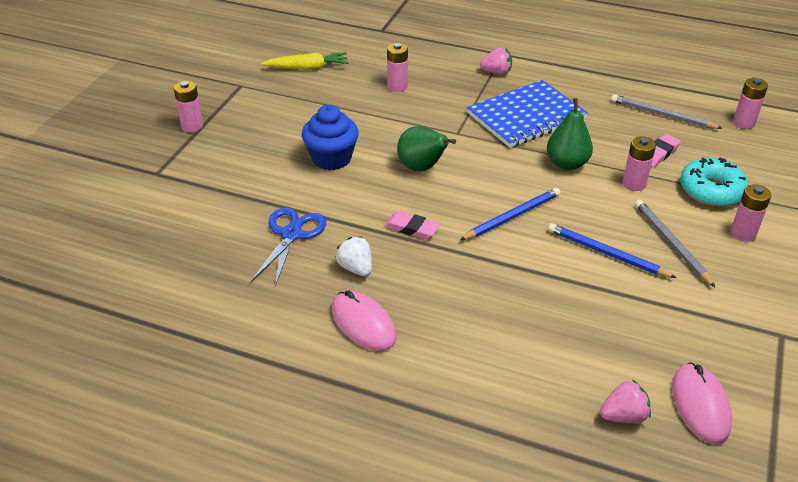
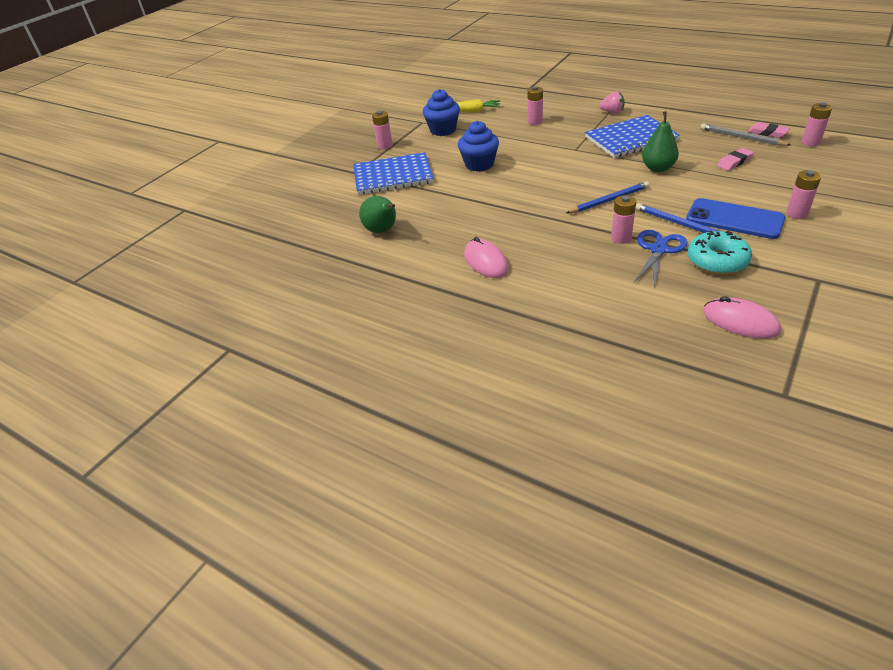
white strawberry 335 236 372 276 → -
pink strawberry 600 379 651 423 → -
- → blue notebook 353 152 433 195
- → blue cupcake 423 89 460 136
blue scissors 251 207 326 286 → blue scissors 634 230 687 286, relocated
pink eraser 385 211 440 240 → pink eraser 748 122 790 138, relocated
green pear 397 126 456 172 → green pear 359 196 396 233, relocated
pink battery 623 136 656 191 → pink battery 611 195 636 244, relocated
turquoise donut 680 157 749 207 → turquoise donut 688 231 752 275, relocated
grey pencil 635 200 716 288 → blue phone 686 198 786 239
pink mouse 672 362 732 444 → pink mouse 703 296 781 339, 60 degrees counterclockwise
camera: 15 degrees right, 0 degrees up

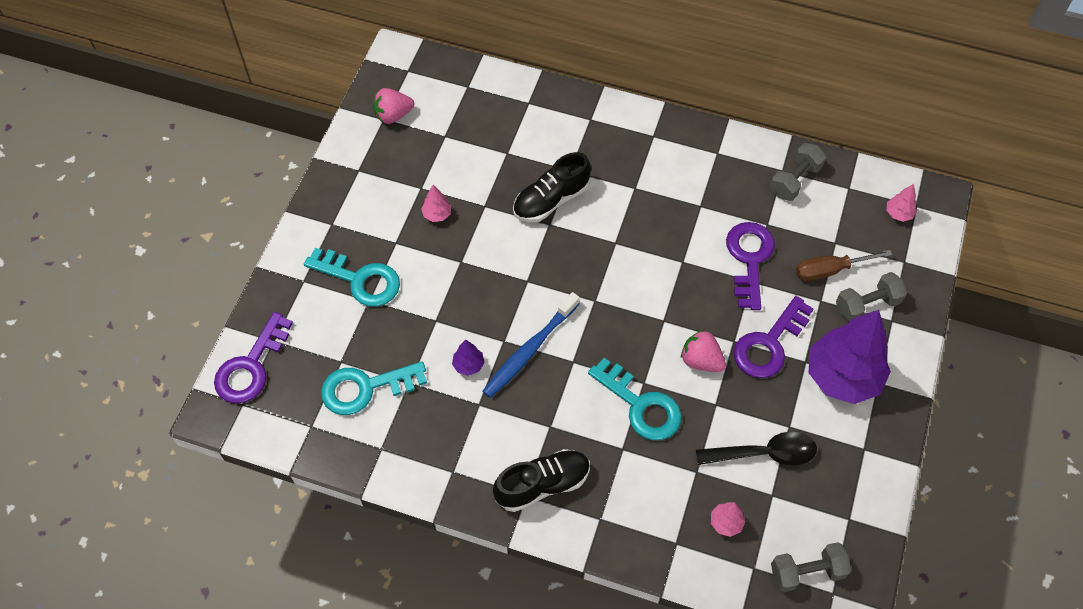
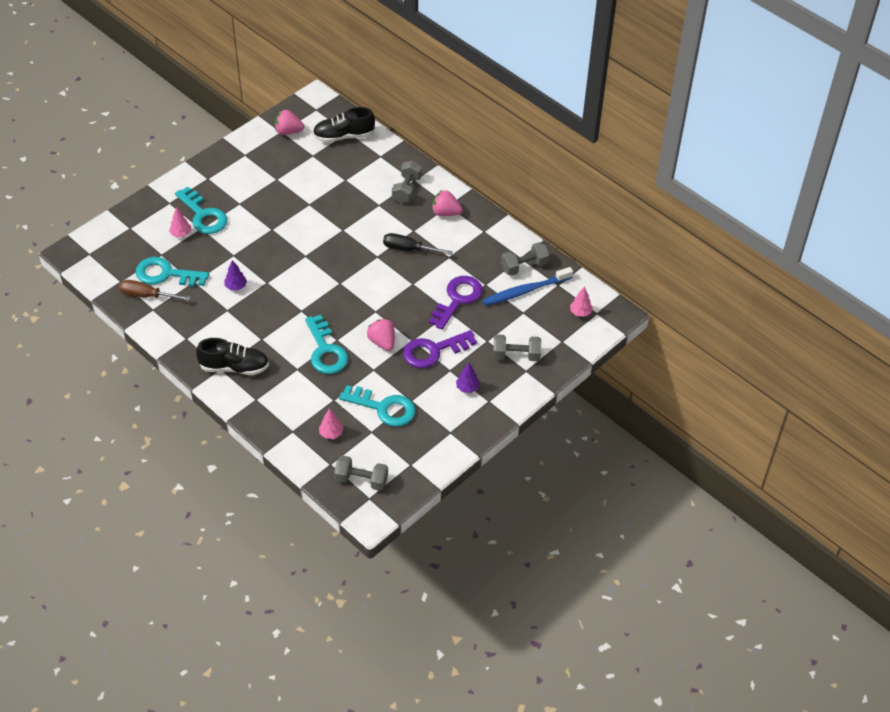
purple key 214 312 293 403 → -
- → black screwdriver 383 233 453 255
- → grey dumbbell 392 161 422 203
- → pink strawberry 432 190 463 216
pink tree 421 185 451 222 → pink tree 169 207 191 238, relocated
blue toothbrush 483 292 580 398 → blue toothbrush 482 267 573 306, relocated
black shoe 513 152 591 222 → black shoe 313 107 375 143, relocated
brown screwdriver 796 250 892 281 → brown screwdriver 119 280 191 301, relocated
black spoon 696 432 817 466 → turquoise key 339 385 416 427
purple tree 808 310 891 404 → purple tree 456 362 480 393, x0.40
camera: 25 degrees right, 10 degrees down

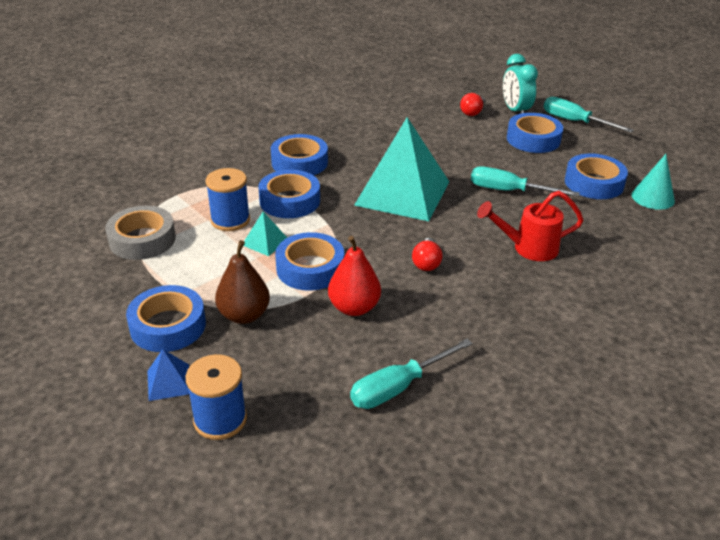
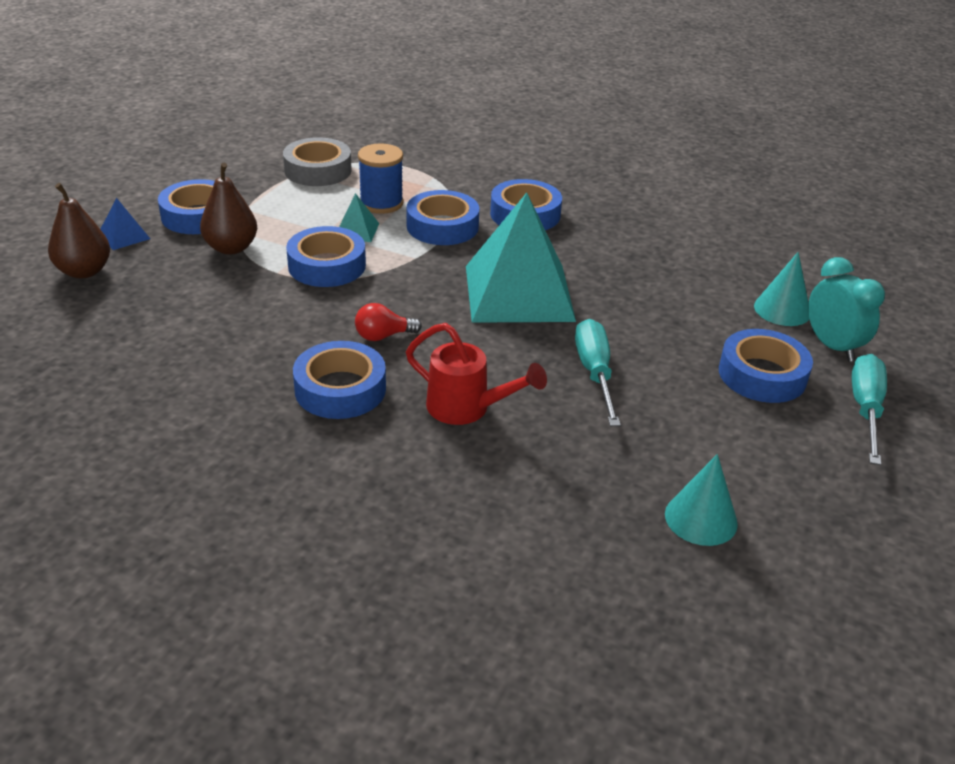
red pear 328 236 381 316 → -
turquoise screwdriver 350 339 473 409 → -
blue tape 565 153 628 199 → blue tape 293 341 386 419, relocated
blue spool 186 354 247 440 → brown pear 48 183 110 279
red light bulb 460 93 485 116 → turquoise cone 754 252 809 326
red watering can 477 191 583 261 → red watering can 406 323 547 425, 150 degrees clockwise
turquoise clock 503 54 538 114 → turquoise clock 808 257 885 362, 105 degrees clockwise
camera: 65 degrees right, 0 degrees up

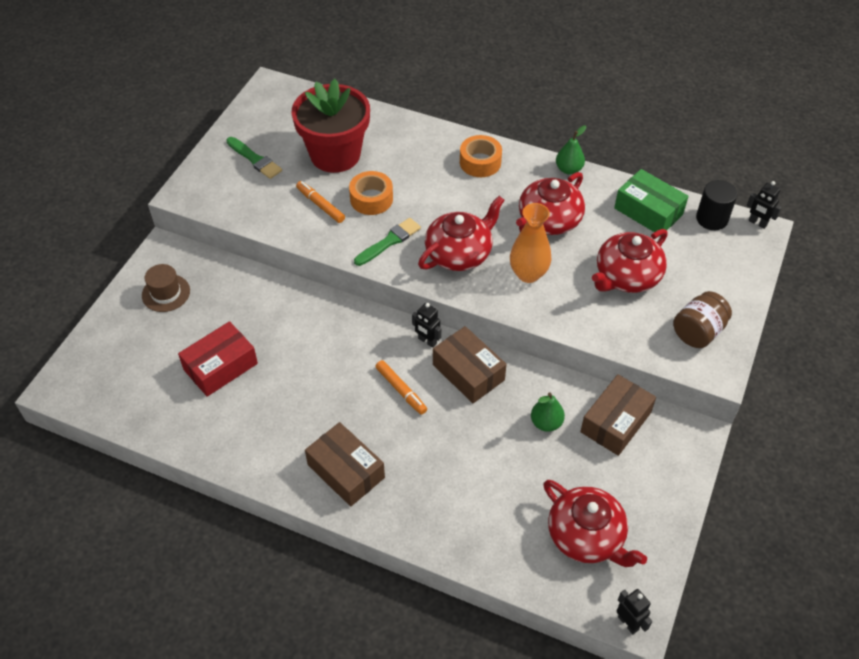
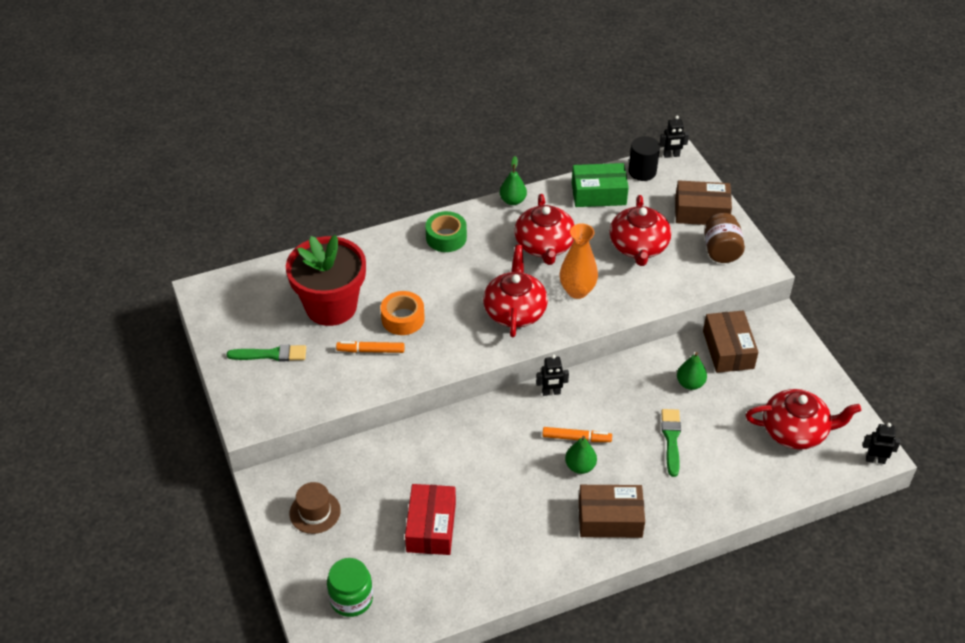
- → green jar 327 558 373 617
- → green pear 565 436 597 474
green brush 354 218 421 266 → green brush 661 409 681 477, relocated
brown box 433 326 507 403 → brown box 675 181 732 225, relocated
orange tape 460 135 502 177 → green tape 426 211 467 252
camera: 45 degrees left, 5 degrees down

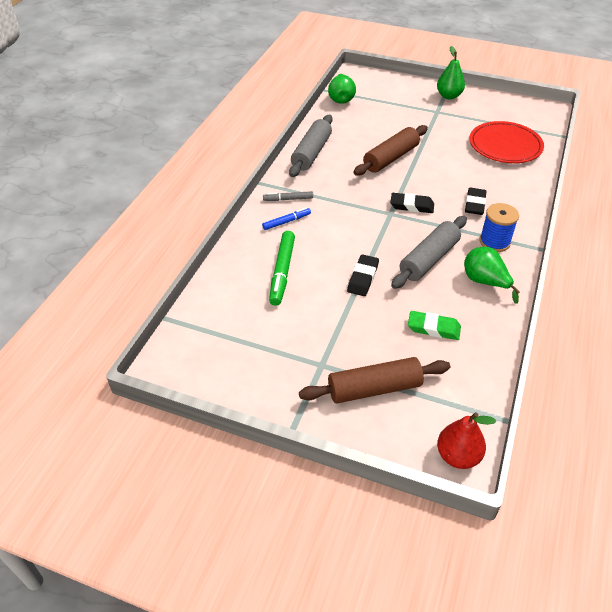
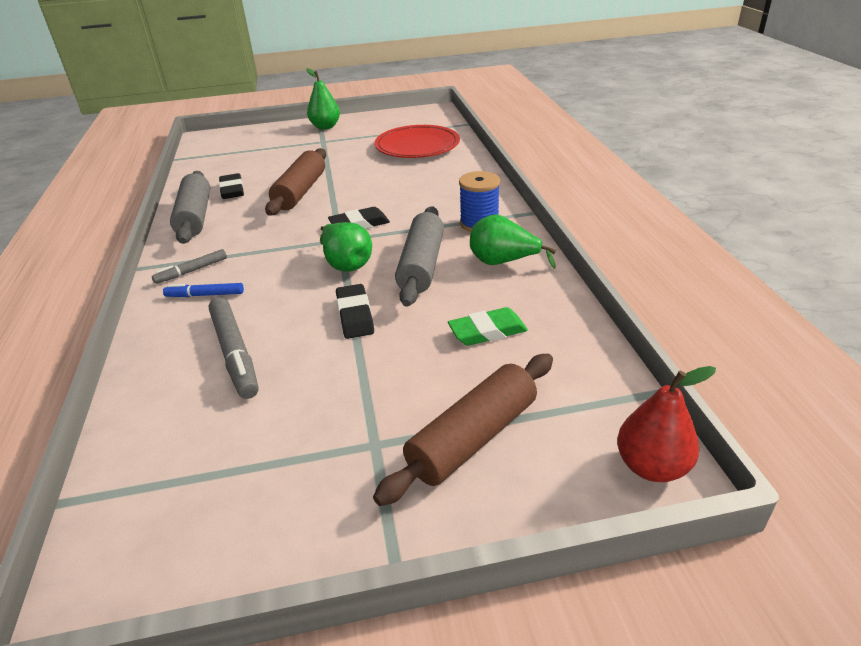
green pear 328 74 356 104 → green pear 320 222 372 272, relocated
black eraser 465 188 487 215 → black eraser 219 173 244 199, relocated
green marker 269 231 295 306 → grey marker 209 297 259 399
blue marker 262 208 311 230 → blue marker 163 283 244 297, 120 degrees counterclockwise
camera: 30 degrees left, 10 degrees down

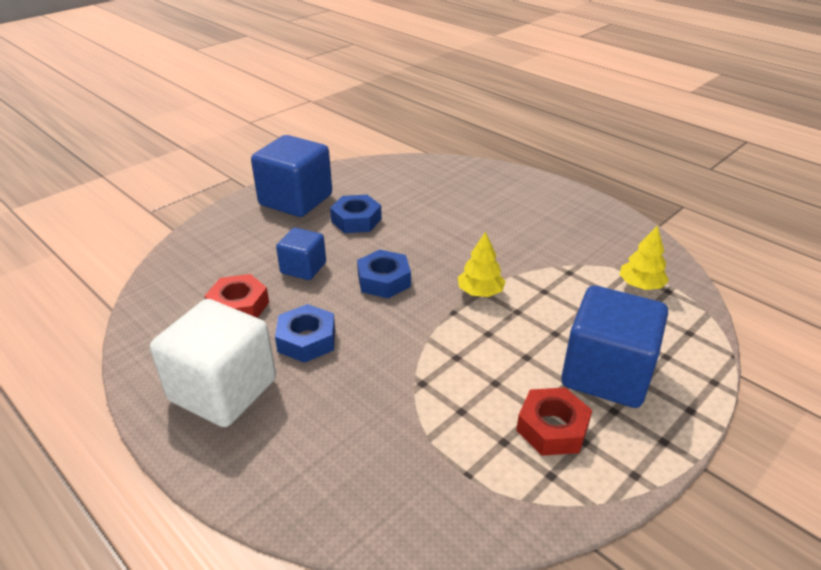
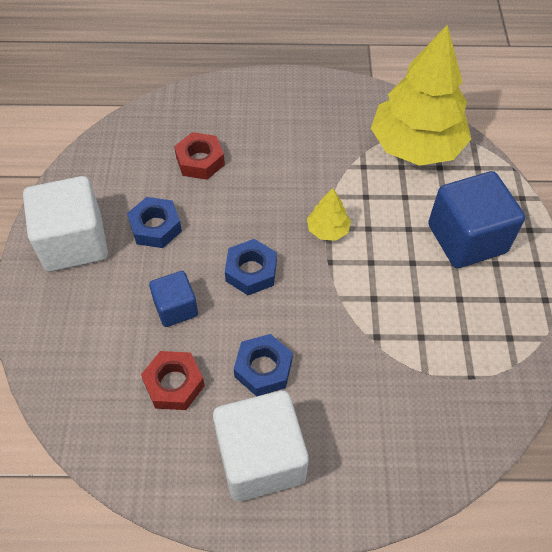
red nut 516 387 592 456 → red nut 174 132 225 180, relocated
blue cube 251 135 332 217 → white cube 23 176 108 272
yellow tree 619 225 669 290 → yellow tree 371 25 471 166, x2.39
camera: 45 degrees left, 20 degrees up

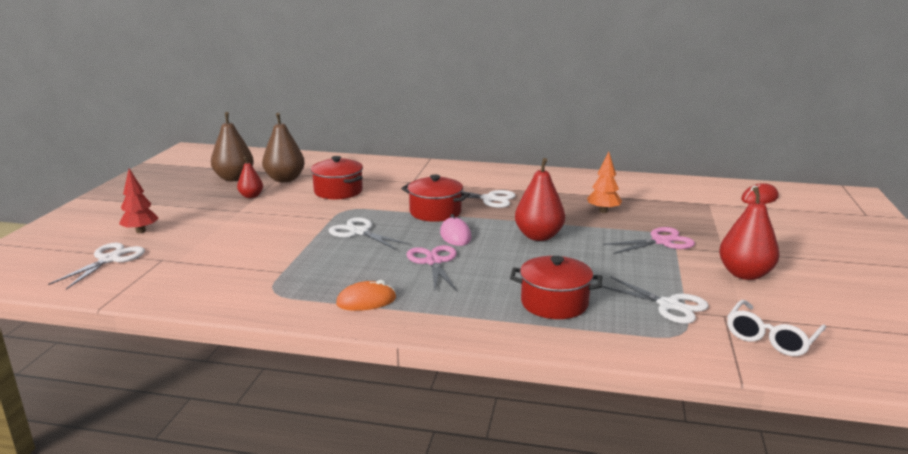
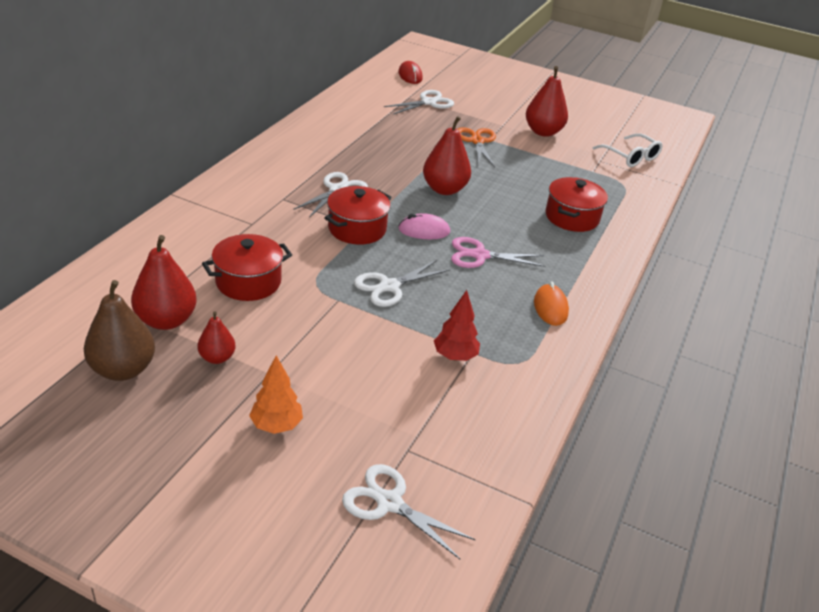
red tree 119 168 159 233 → red tree 434 290 480 361, relocated
orange tree 587 152 622 213 → orange tree 249 355 303 434, relocated
white scissors 602 276 709 324 → white scissors 384 90 454 114, relocated
brown pear 262 113 305 182 → red pear 131 235 197 330
pink scissors 603 227 695 254 → orange scissors 458 127 496 167
camera: 80 degrees left, 15 degrees up

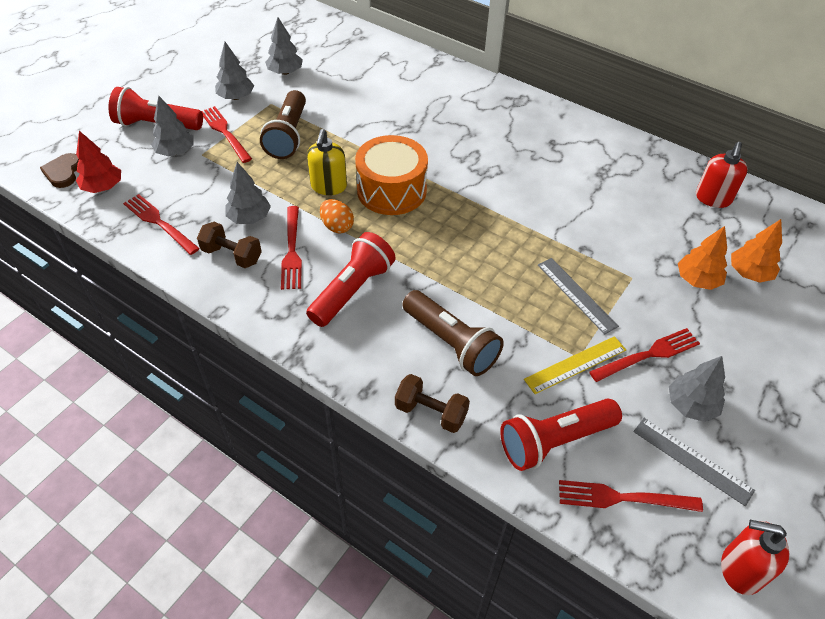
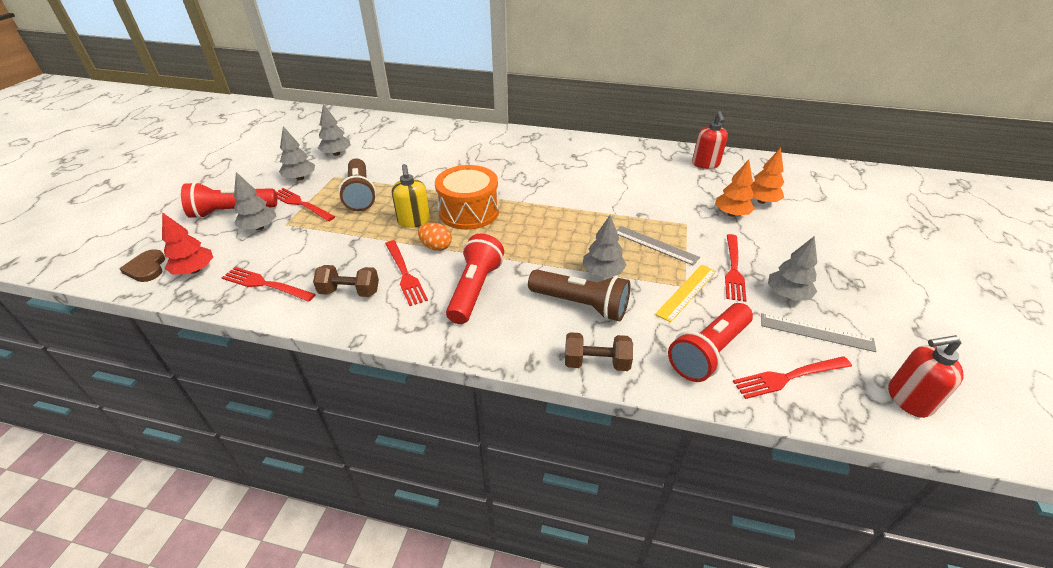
grey tree 225 162 271 224 → grey tree 583 215 626 277, relocated
red fork 589 328 700 382 → red fork 725 234 747 302, 150 degrees clockwise
camera: 20 degrees left, 10 degrees down

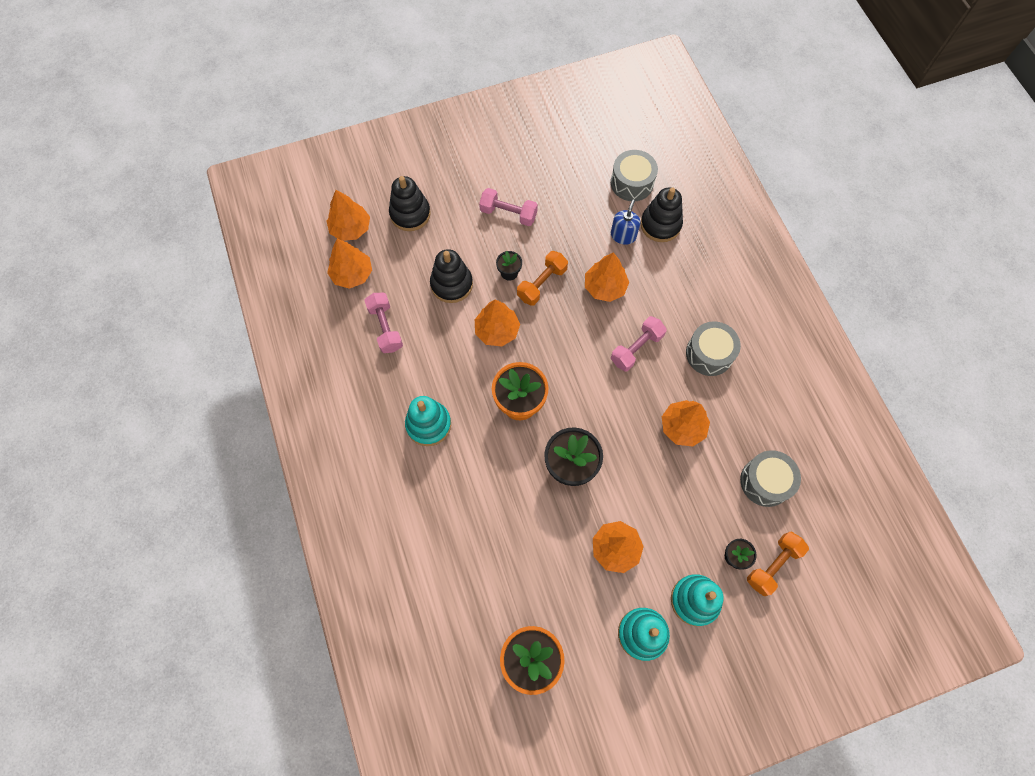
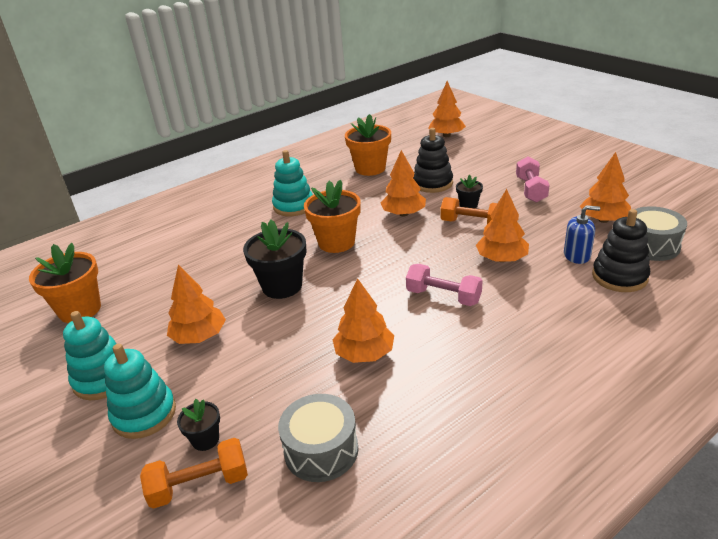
black stacking toy 389 176 431 231 → -
grey drum 686 321 741 376 → -
orange tree 327 239 372 289 → orange tree 580 152 631 223, relocated
pink dumbbell 364 293 403 353 → orange flower pot 345 114 391 176
orange dumbbell 747 532 809 596 → orange dumbbell 140 438 248 509, 45 degrees counterclockwise
camera: 75 degrees right, 35 degrees down

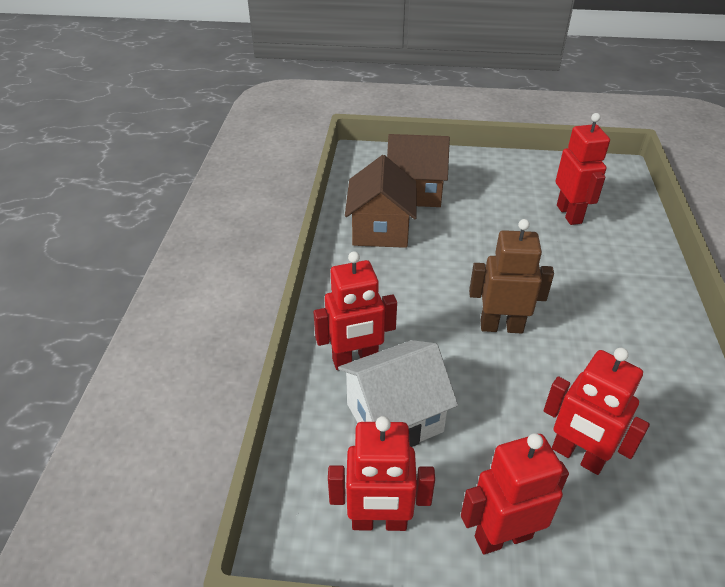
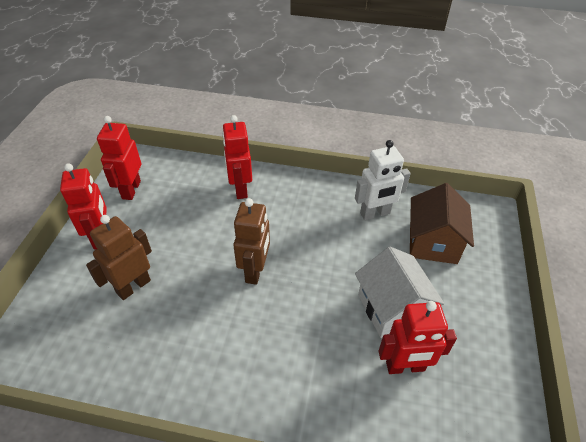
white house 338 340 458 447 → white house 355 247 444 338, relocated
brown house 345 155 417 248 → white robot 355 140 411 220
red robot 544 348 650 475 → brown robot 86 215 152 300
camera: 95 degrees right, 5 degrees up

